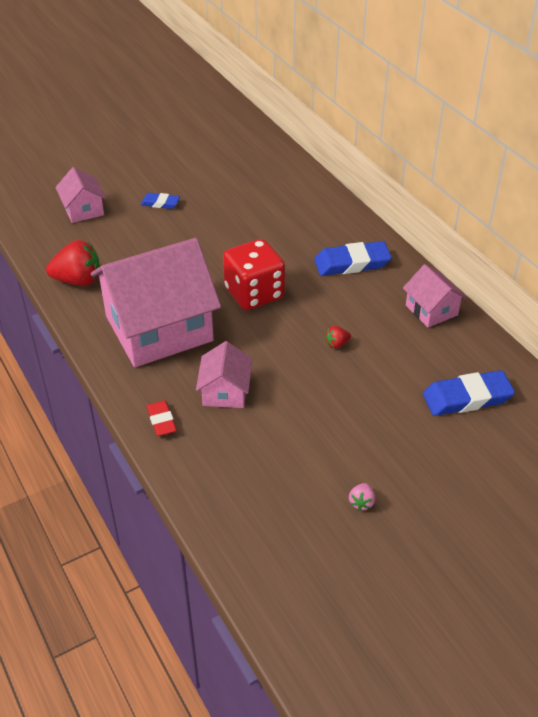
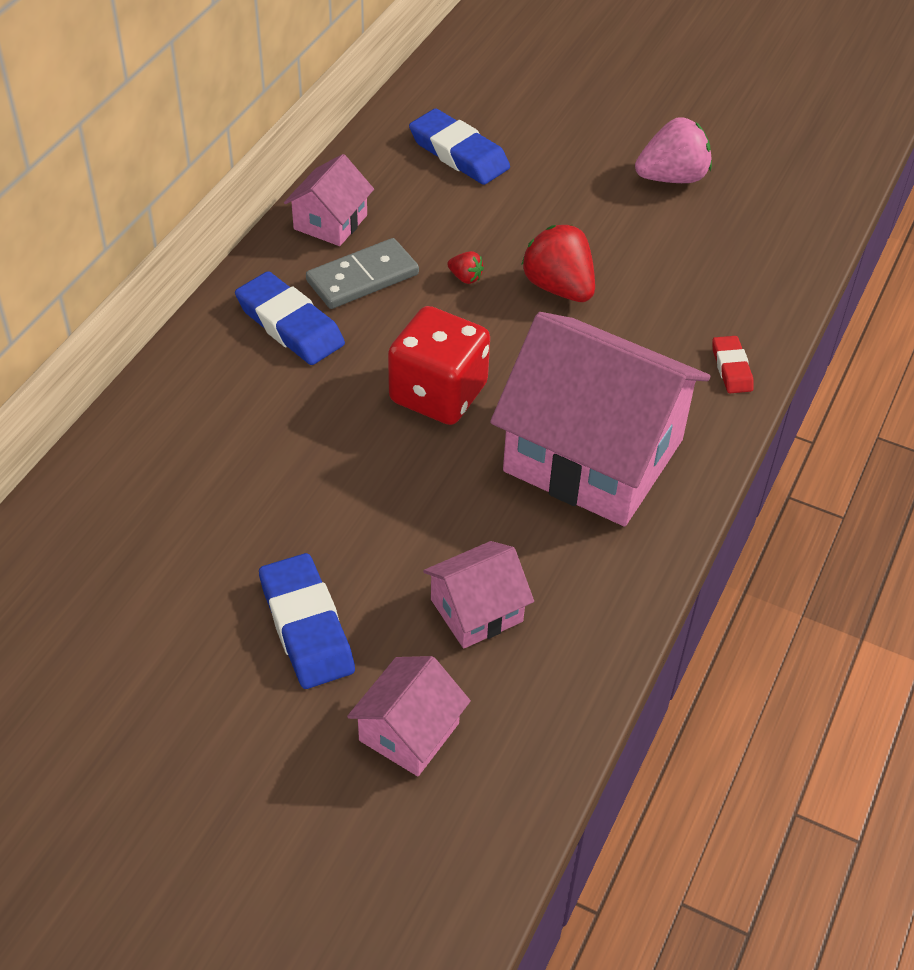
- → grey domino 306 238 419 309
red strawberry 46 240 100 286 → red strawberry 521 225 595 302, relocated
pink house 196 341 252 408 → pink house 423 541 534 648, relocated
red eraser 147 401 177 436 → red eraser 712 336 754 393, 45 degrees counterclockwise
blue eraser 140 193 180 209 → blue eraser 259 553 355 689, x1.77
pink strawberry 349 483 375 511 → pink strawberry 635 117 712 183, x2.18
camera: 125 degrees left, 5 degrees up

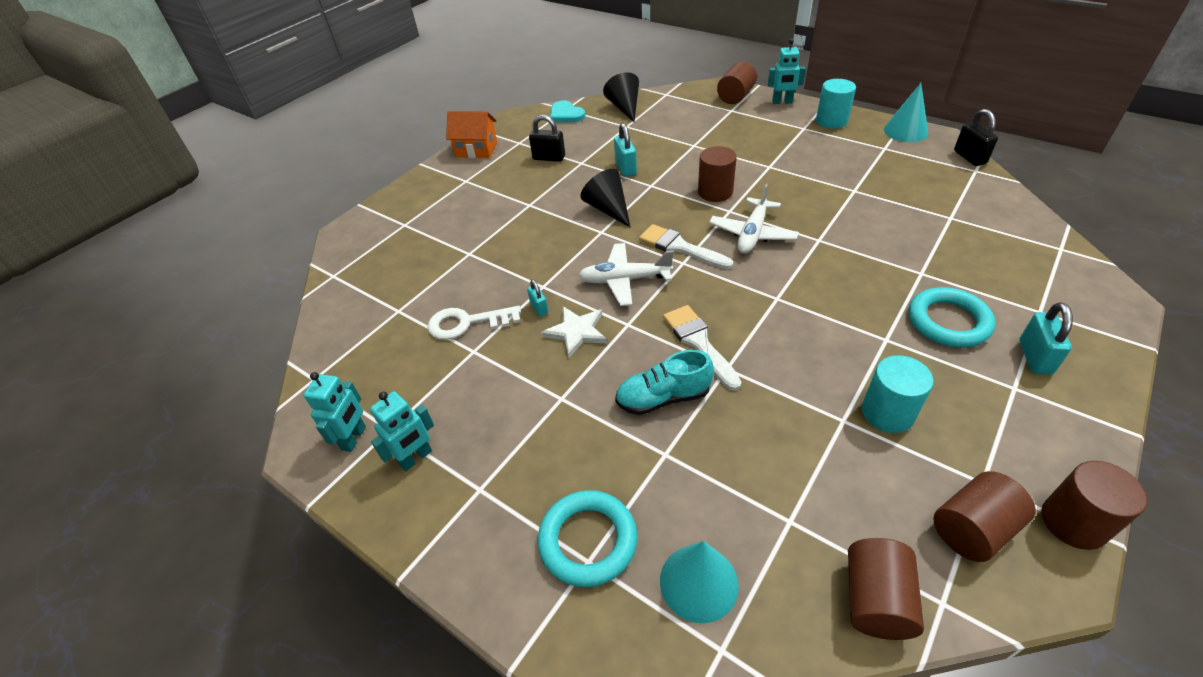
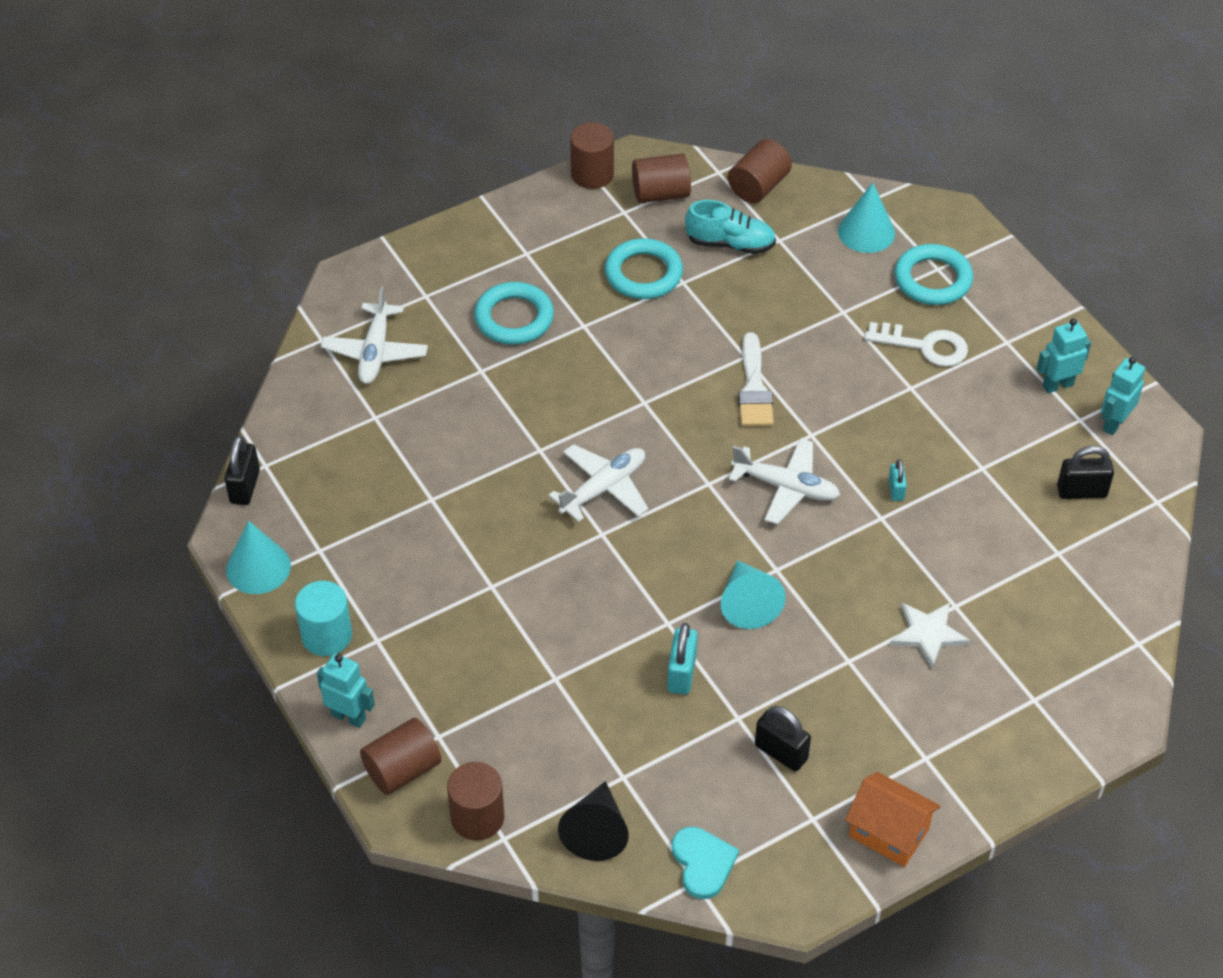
white brush 639 224 733 269 → -
turquoise padlock 1019 302 1073 375 → -
- → white plane 321 286 428 384
- → black padlock 1057 446 1114 499
white key 427 306 521 340 → white key 864 322 968 367, relocated
white star 541 306 607 358 → white star 890 602 970 668, relocated
turquoise shoe 615 350 714 415 → turquoise shoe 685 200 776 254, relocated
brown cylinder 698 146 737 202 → brown cylinder 447 762 505 841, relocated
turquoise cylinder 862 355 934 433 → turquoise ring 605 238 683 299
black cone 580 169 631 228 → turquoise cone 721 560 786 629
camera: 160 degrees left, 5 degrees up

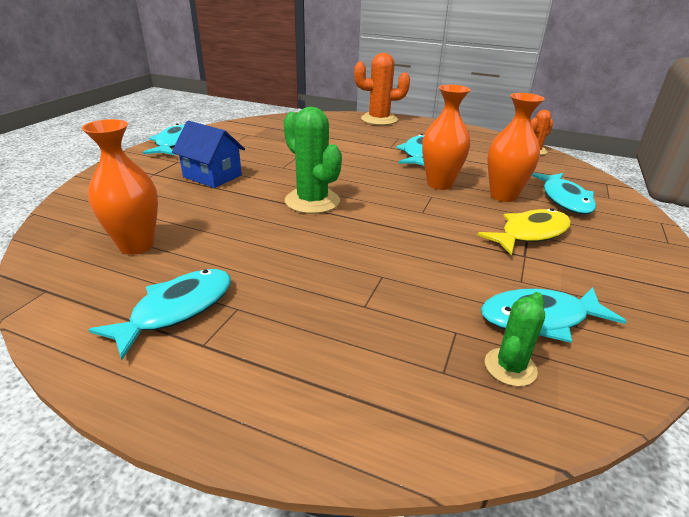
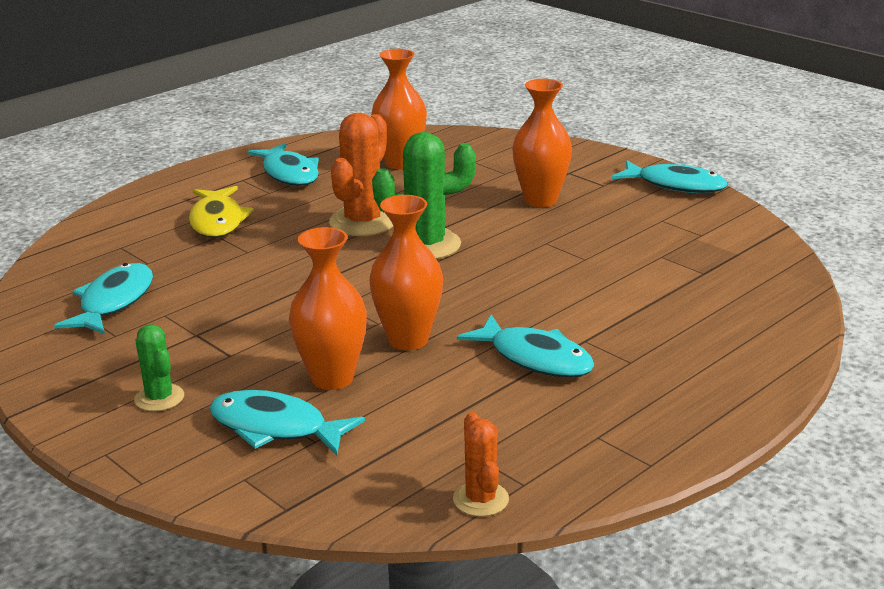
orange cactus 354 53 410 125 → orange cactus 329 113 393 236, relocated
yellow fish 477 208 571 256 → yellow fish 189 186 254 238, relocated
green cactus 485 292 545 386 → green cactus 134 324 184 411, relocated
blue house 172 121 245 188 → orange vase 512 79 572 207
camera: 115 degrees right, 5 degrees down

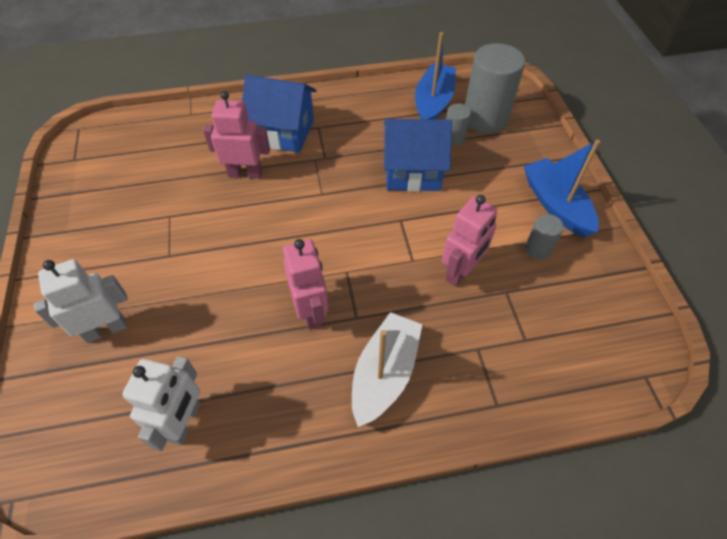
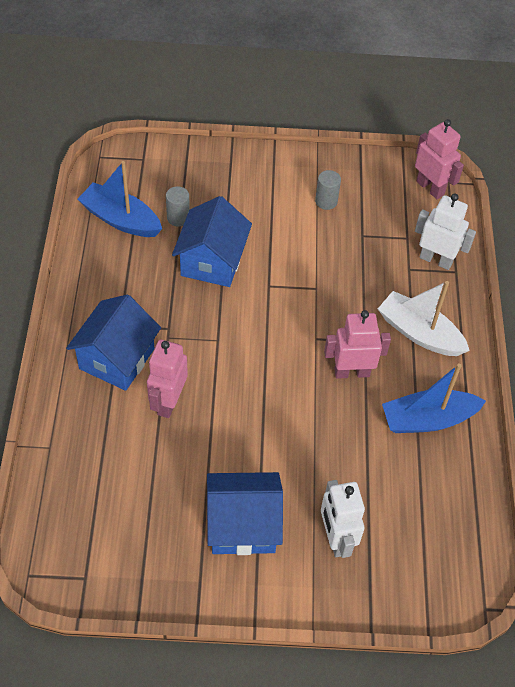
grey cylinder 465 43 525 134 → -
- → blue house 207 472 283 555
white robot 122 356 200 451 → white robot 415 194 476 270, relocated
pink robot 442 195 497 287 → pink robot 415 119 464 199, relocated
blue boat 524 140 600 237 → blue boat 382 363 486 433, relocated
camera: 80 degrees left, 0 degrees up

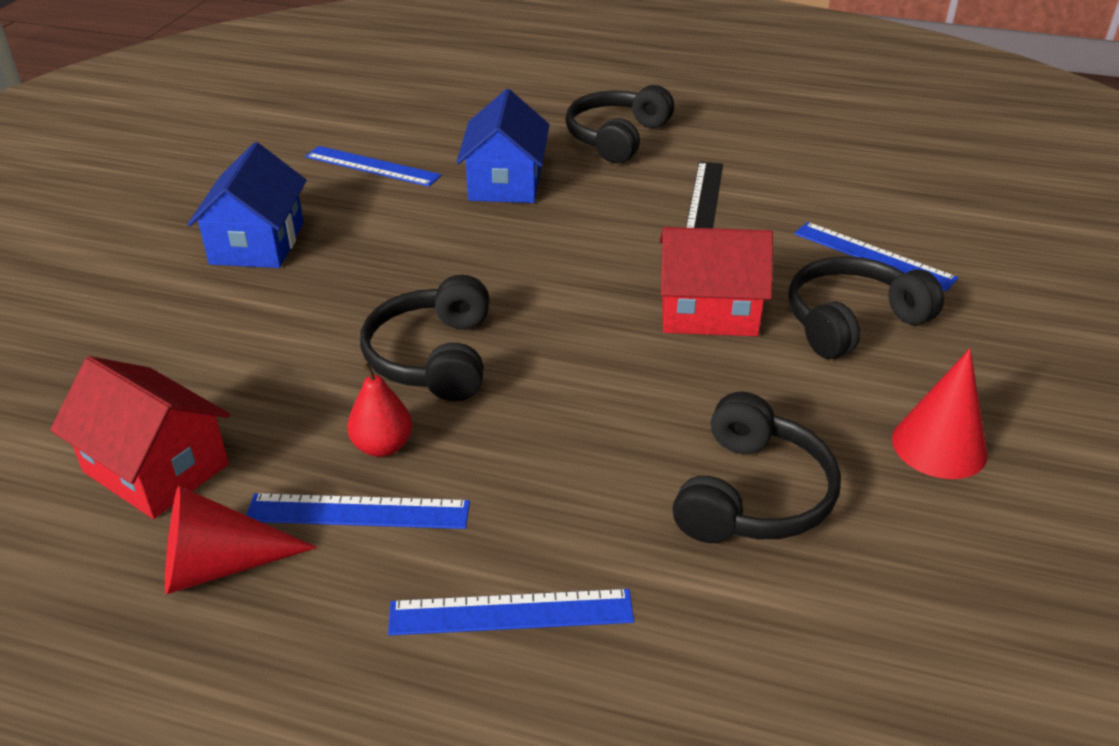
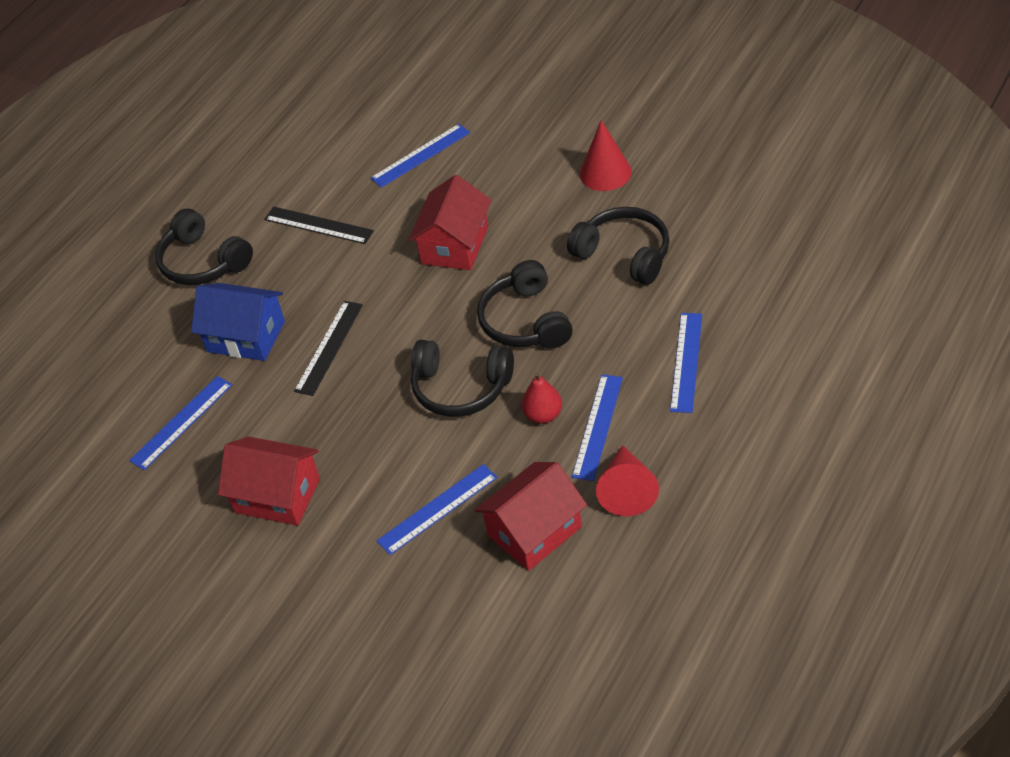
- → black ruler 294 301 363 396
- → blue ruler 377 464 498 555
black headphones 788 256 944 359 → black headphones 477 260 573 349, relocated
blue house 187 142 307 268 → red house 218 437 320 526
camera: 70 degrees left, 10 degrees up

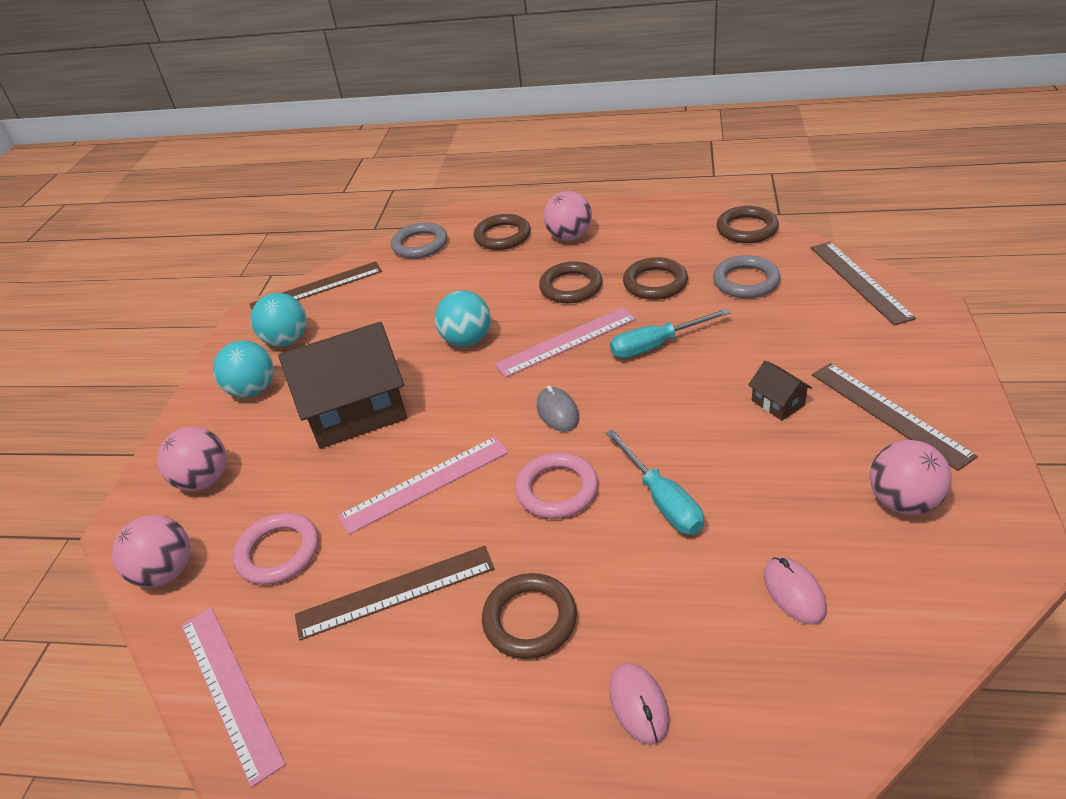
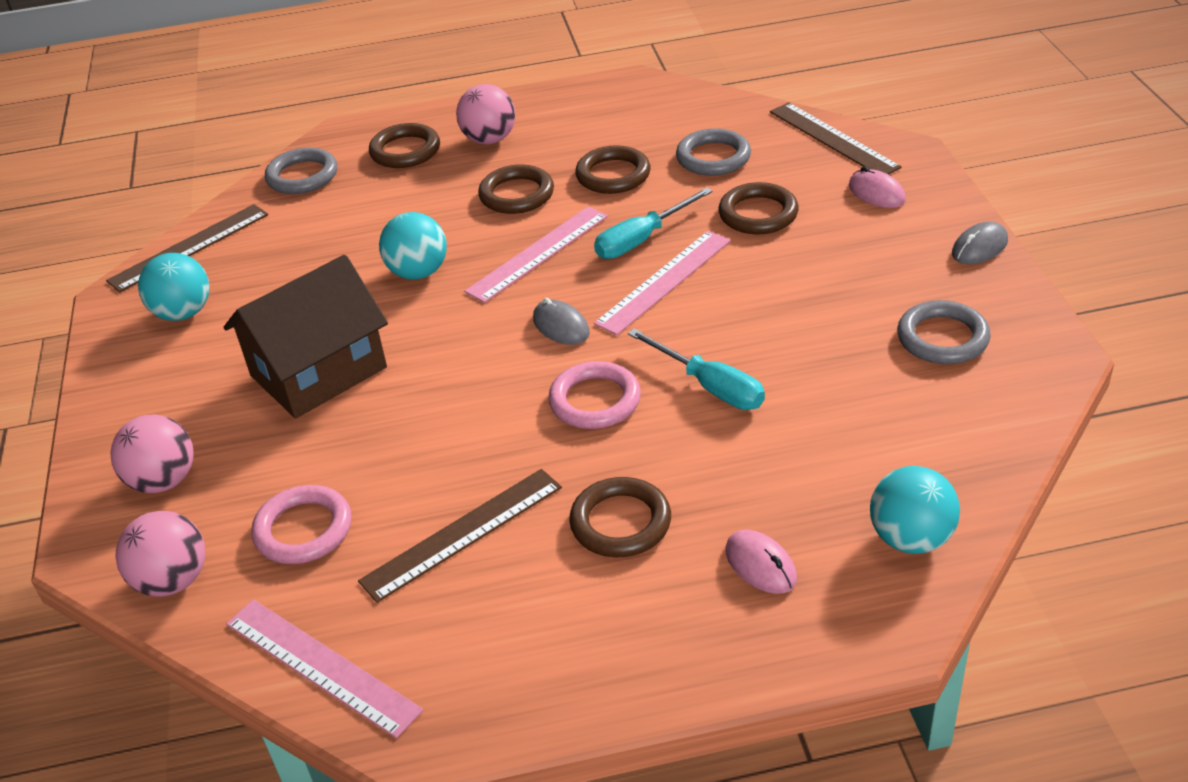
brown house 748 360 812 421 → -
brown ruler 812 363 978 471 → -
- → grey mouse 952 222 1008 264
turquoise ball 213 341 274 398 → turquoise ball 870 466 960 554, relocated
pink ruler 338 437 508 534 → pink ruler 594 231 731 335, relocated
brown ring 716 206 779 243 → brown ring 718 182 799 234, relocated
pink mouse 764 557 827 625 → pink mouse 849 167 906 208, relocated
pink ball 870 440 952 515 → grey ring 897 300 991 364
camera: 20 degrees left, 0 degrees up

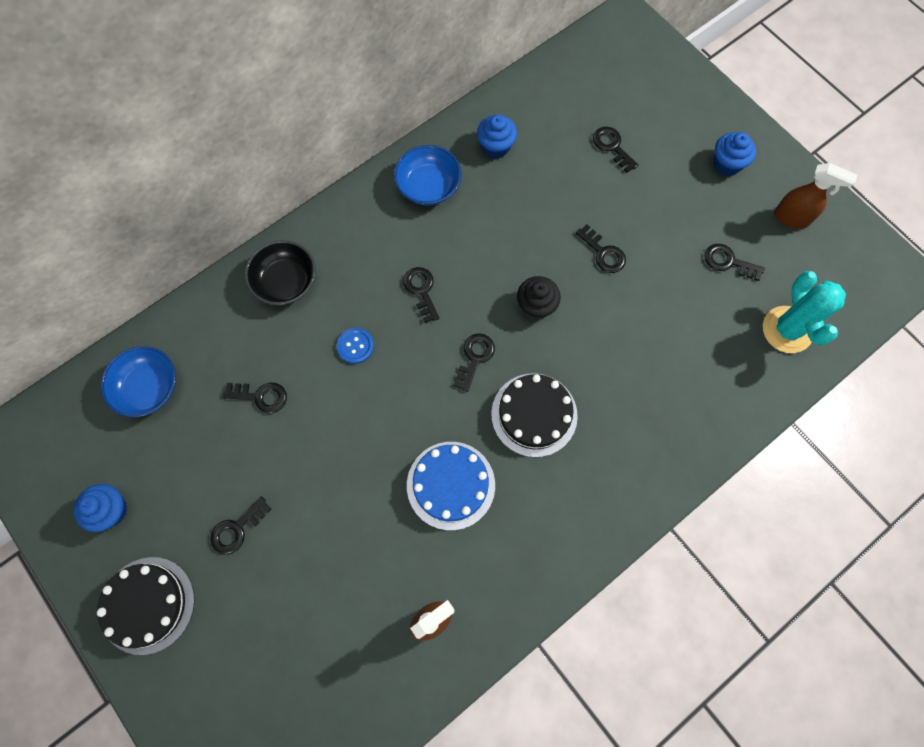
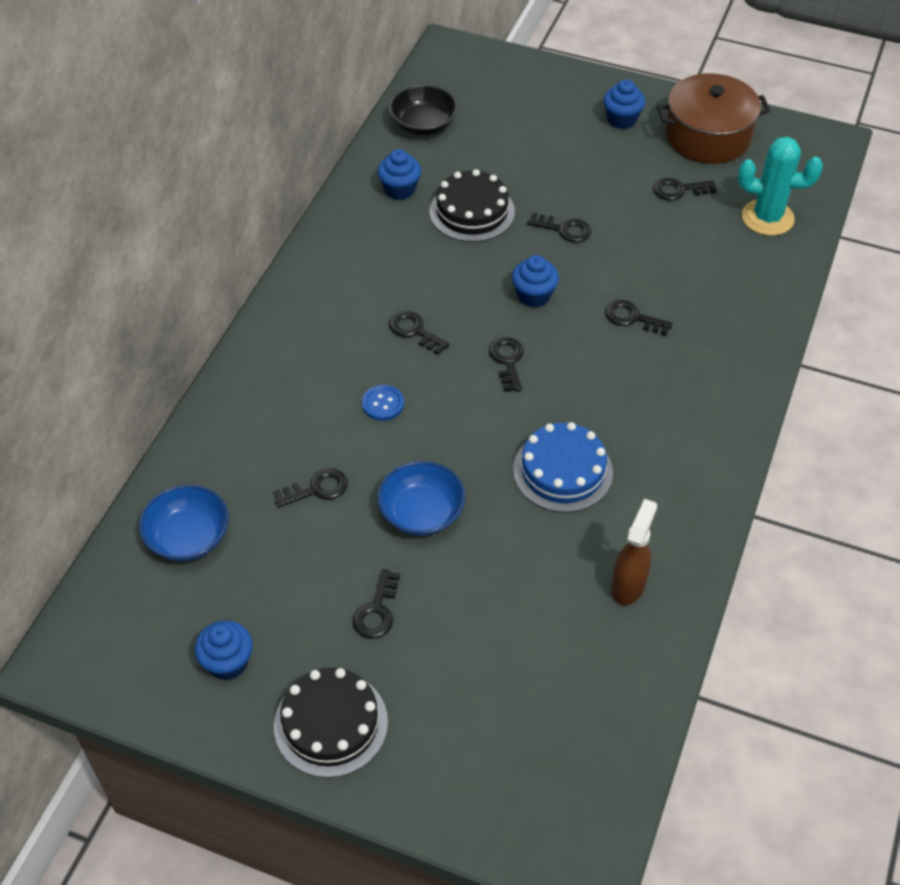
black bowl 245 240 316 305 → black bowl 389 84 458 135, relocated
blue bowl 394 145 462 205 → blue bowl 377 461 465 536, relocated
black cake 491 373 578 457 → black cake 430 169 515 242, relocated
black key 593 126 638 173 → black key 605 300 673 336, relocated
brown spray bottle 774 163 857 229 → brown pot 657 73 770 164
black cupcake 517 276 561 320 → blue cupcake 512 255 559 308
turquoise cactus 763 271 846 353 → turquoise cactus 738 137 823 236, 45 degrees counterclockwise
camera: 30 degrees left, 20 degrees down

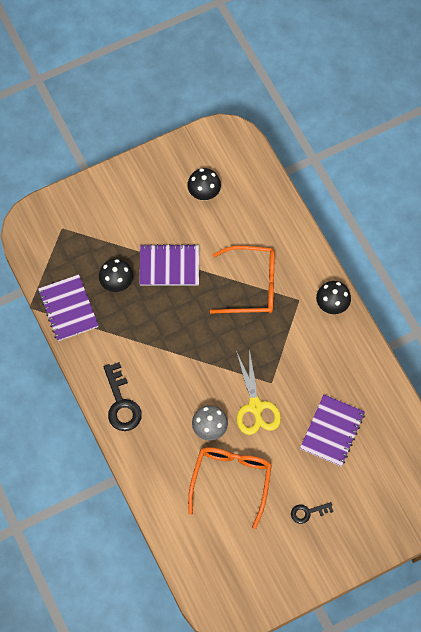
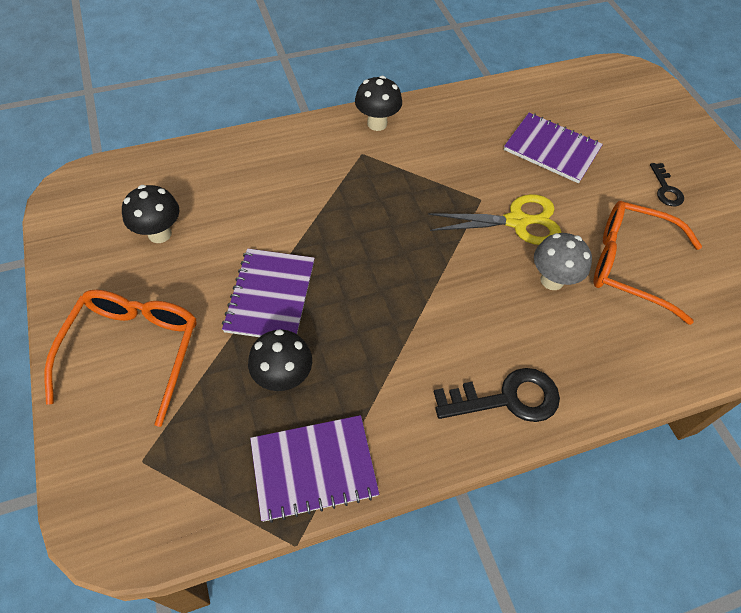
orange glasses 210 246 275 313 → orange glasses 45 290 196 427, relocated
camera: 85 degrees left, 10 degrees down

